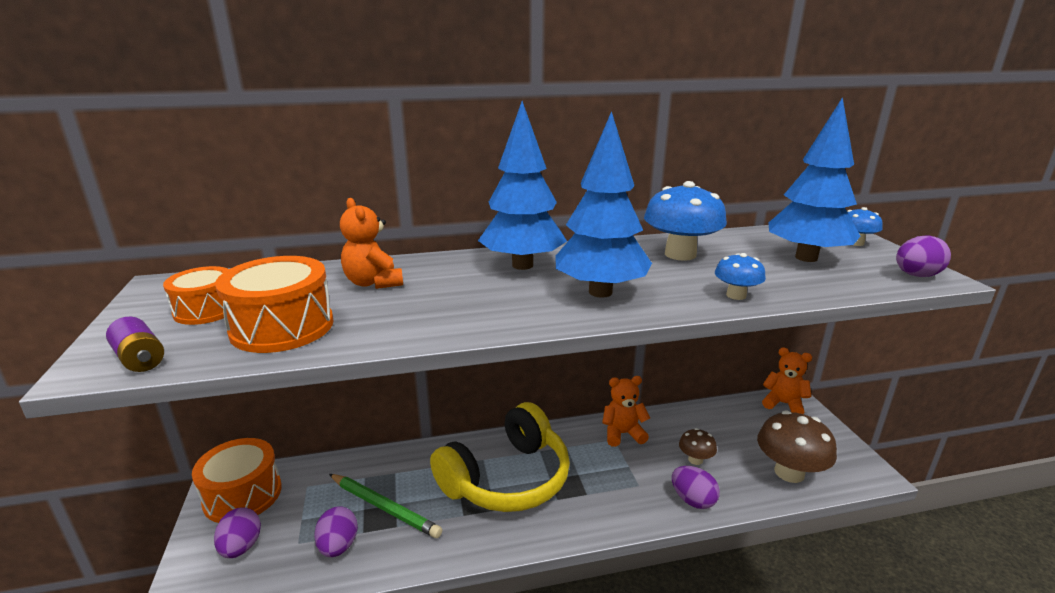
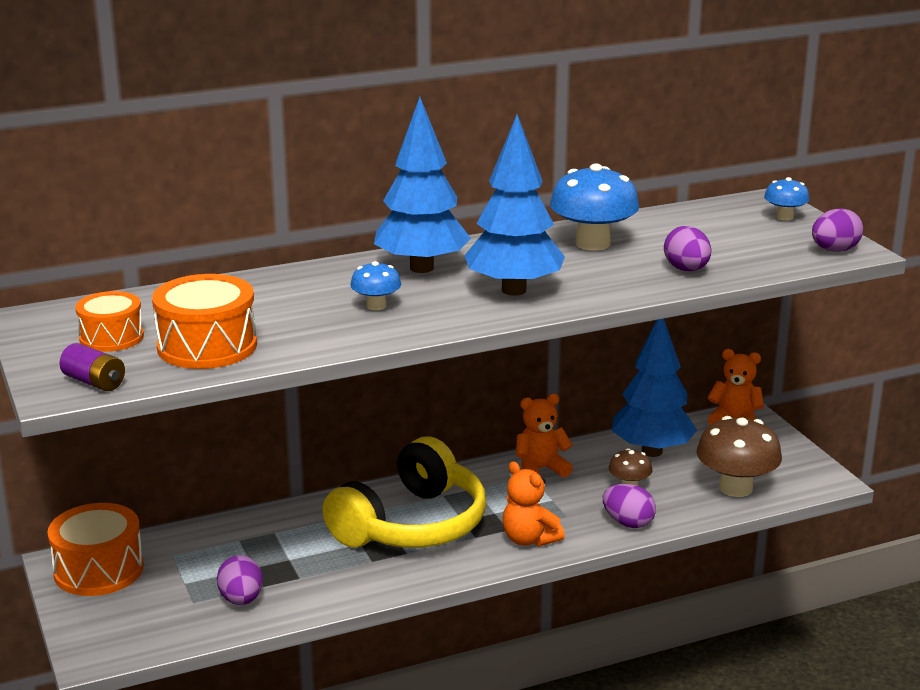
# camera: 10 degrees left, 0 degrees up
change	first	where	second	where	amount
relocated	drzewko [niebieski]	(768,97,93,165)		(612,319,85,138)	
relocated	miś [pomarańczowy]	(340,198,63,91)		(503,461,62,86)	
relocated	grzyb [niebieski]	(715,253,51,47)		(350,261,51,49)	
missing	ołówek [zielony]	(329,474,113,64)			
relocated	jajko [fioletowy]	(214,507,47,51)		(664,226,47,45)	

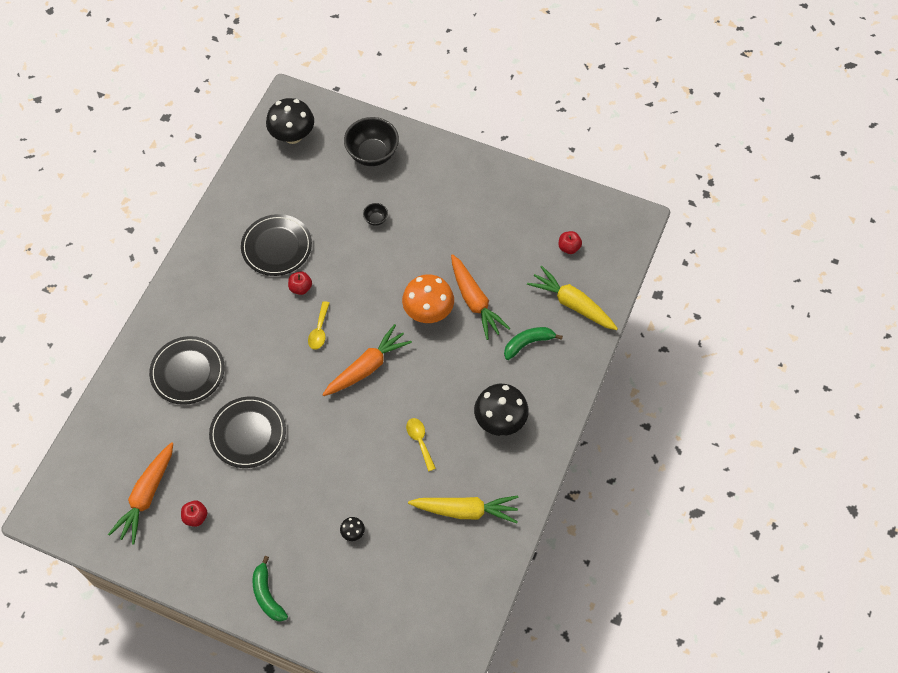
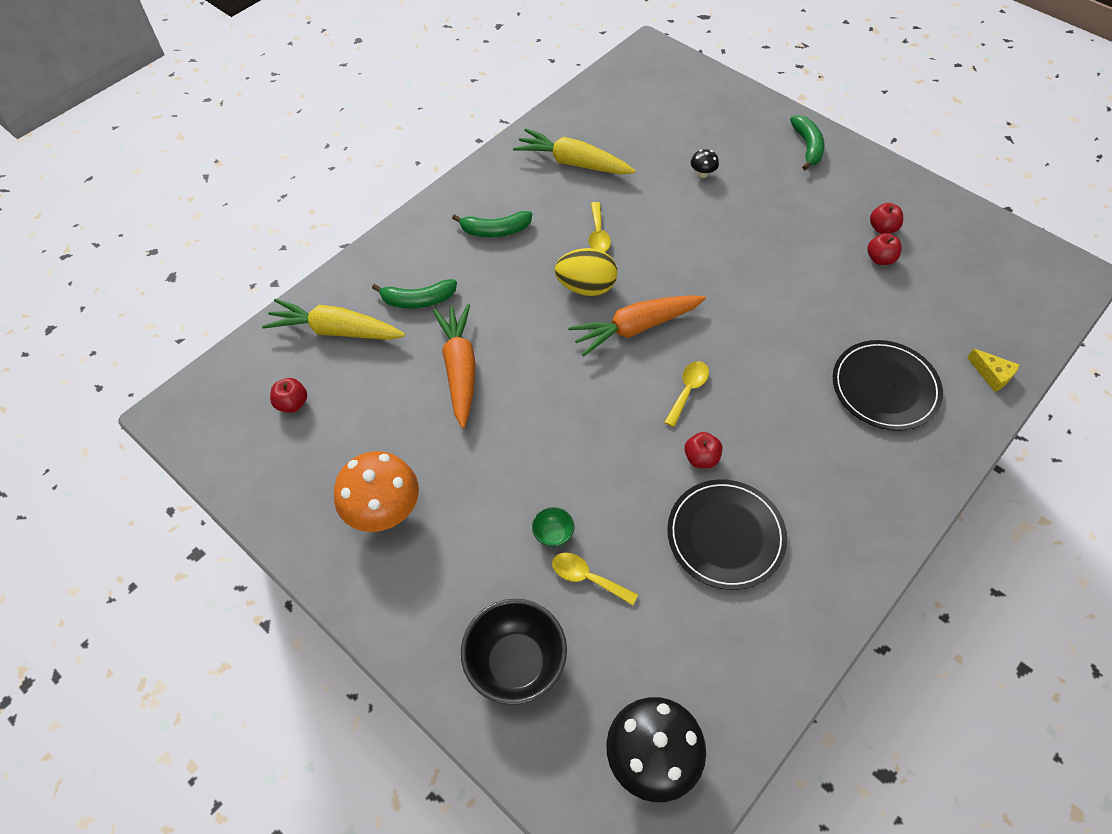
# camera: 160 degrees left, 5 degrees down
change	first	where	second	where	amount
colour	miska [czarny]	(363,203,25,23)	miska [zielony]	(532,507,42,40)	
spun	marchewka [żółty]	(527,266,91,64)		(262,299,143,41)	135 degrees clockwise
relocated	grzyb [pomarańczowy]	(402,274,52,49)		(334,451,85,81)	
exchanged	grzyb [czarny]	(474,384,55,52)	banan [zielony]	(452,211,80,26)	
missing	talerz [czarny]	(209,396,77,72)			
missing	marchewka [pomarańczowy]	(108,442,65,103)			
appeared			jabłko [czerwony]	(867,233,35,32)	
appeared			jajko [żółty]	(555,248,62,48)	
appeared			ser [żółty]	(967,348,52,44)	
appeared			łyżka [żółty]	(552,553,86,52)	

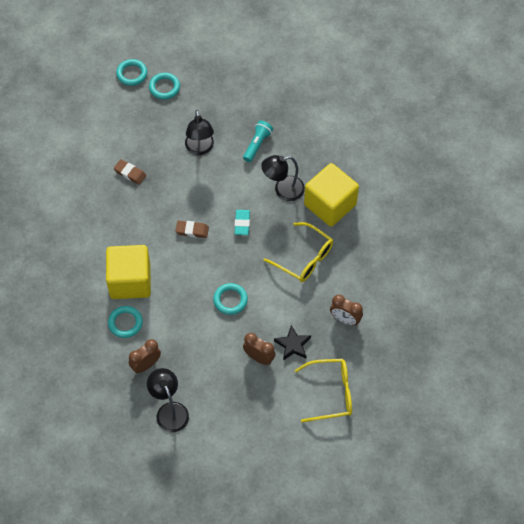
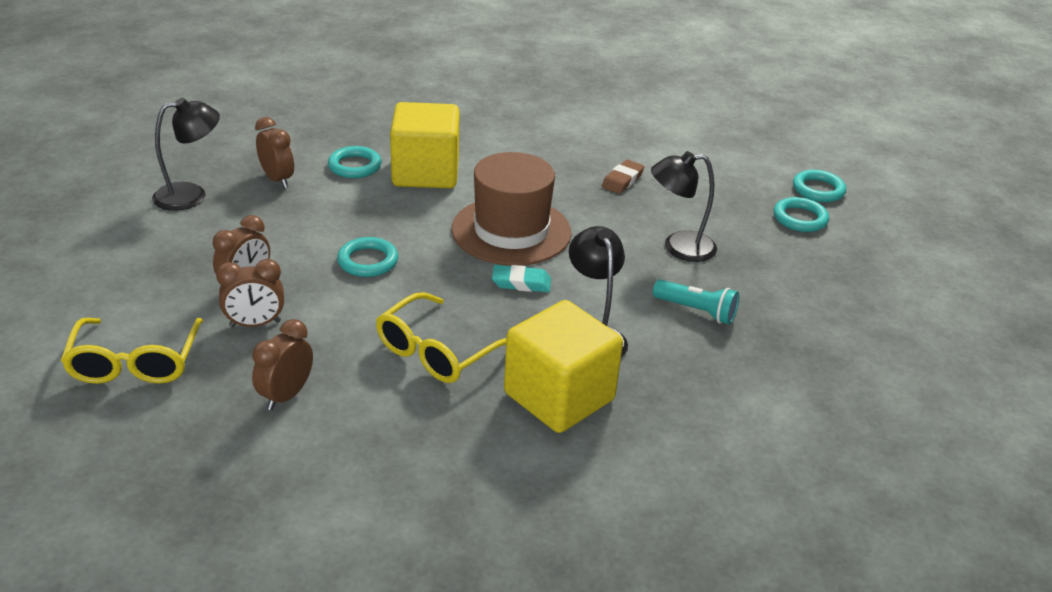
# camera: 90 degrees right, 25 degrees down
change	first	where	second	where	amount
exchanged	gumka do mazania [brązowy]	(176,221,33,17)	kapelusz [brązowy]	(452,152,120,114)	
exchanged	gwiazda [czarny]	(274,325,37,36)	budzik [brązowy]	(216,259,68,68)	

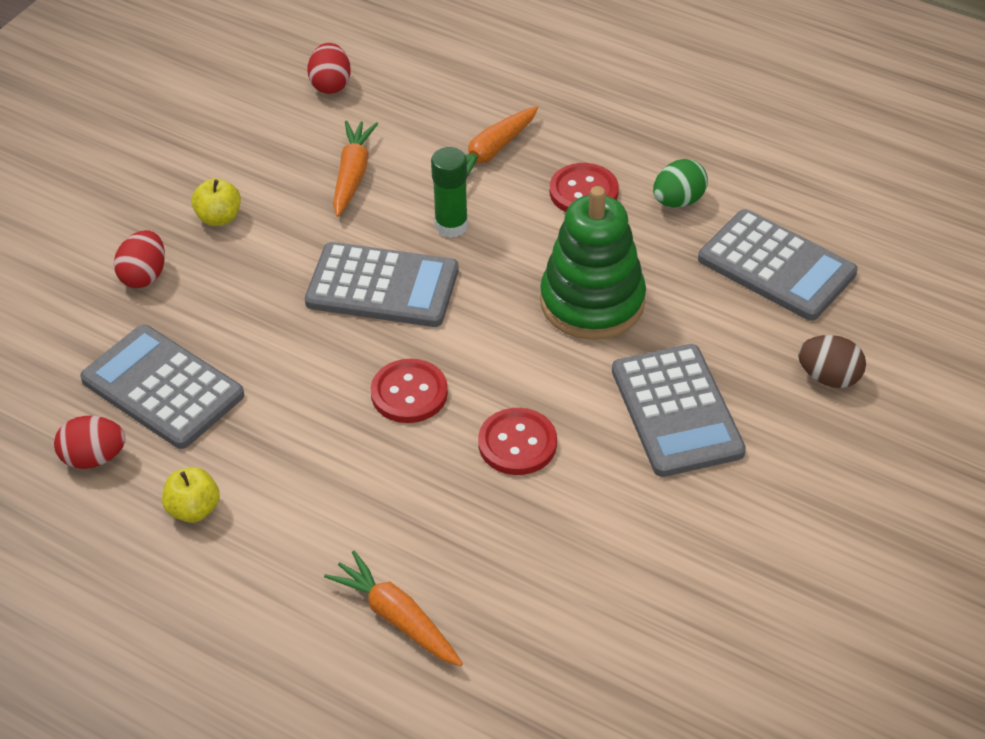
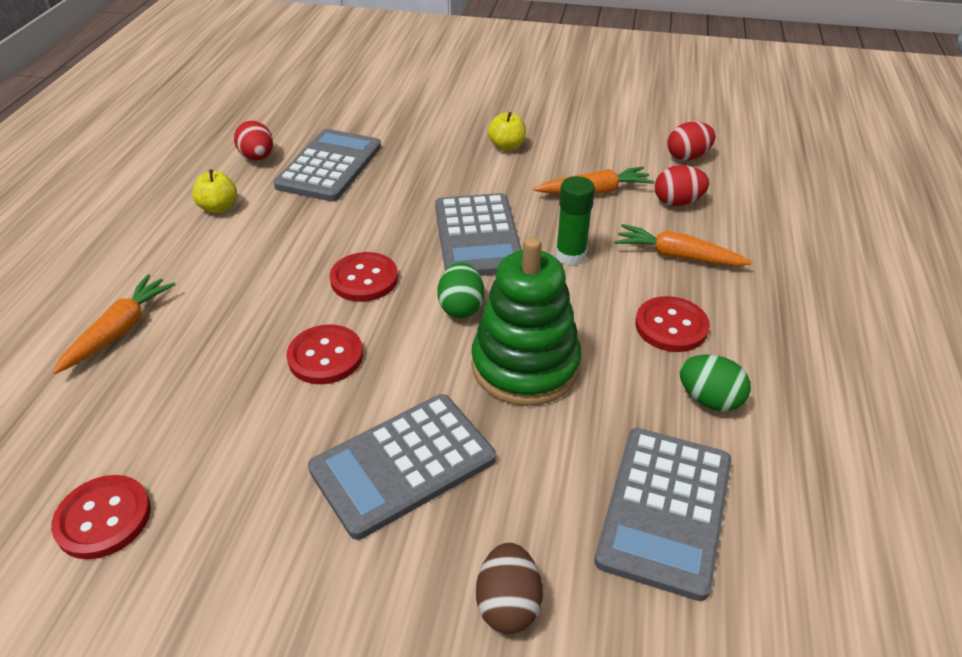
# camera: 70 degrees right, 5 degrees down
change	first	where	second	where	amount
relocated	jajko [czerwony]	(114,230,51,58)		(655,165,54,41)	
appeared			jajko [zielony]	(437,262,47,56)	
appeared			guzik [czerwony]	(51,475,100,84)	

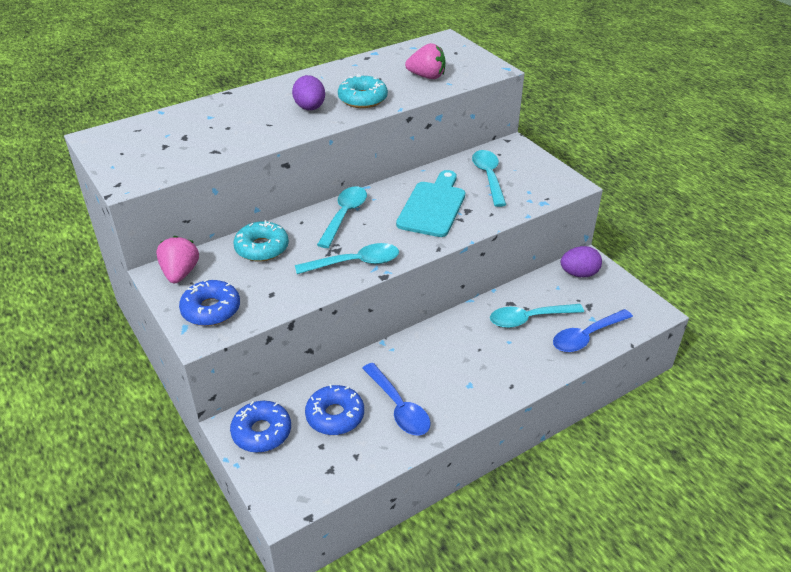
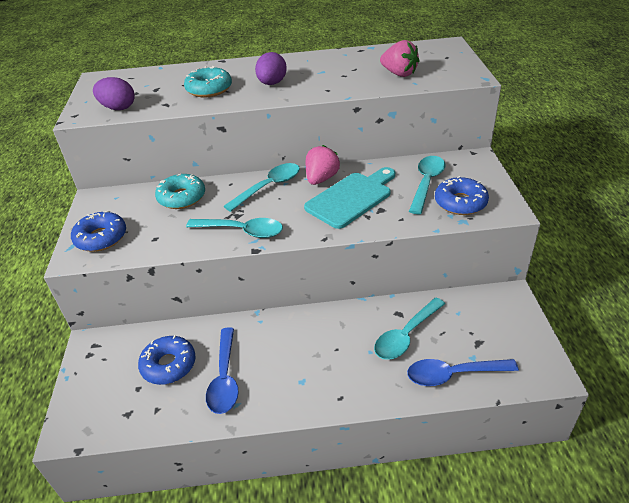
# camera: 30 degrees right, 0 degrees up
change	first	where	second	where	amount
relocated	donut [turkusowy]	(338,74,50,34)		(184,66,48,31)	
relocated	truskawka [różowy]	(156,236,43,47)		(306,145,34,40)	
relocated	jajko [fioletowy]	(560,246,42,31)		(93,77,42,33)	
spun	łyżka [turkusowy]	(490,304,94,24)		(374,298,71,62)	60 degrees counterclockwise
relocated	donut [niebieski]	(230,401,61,52)		(435,176,54,39)	

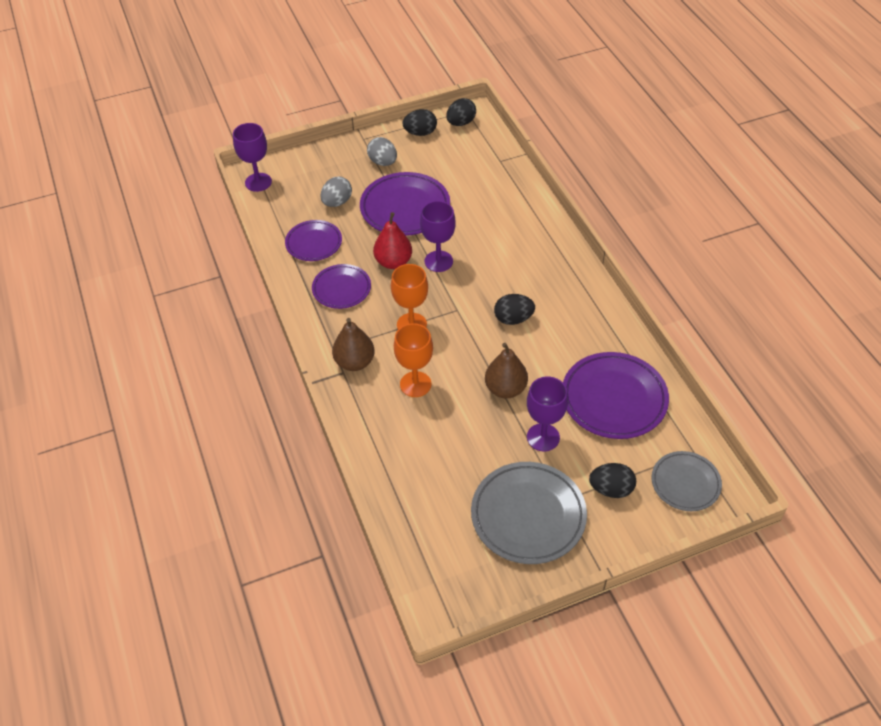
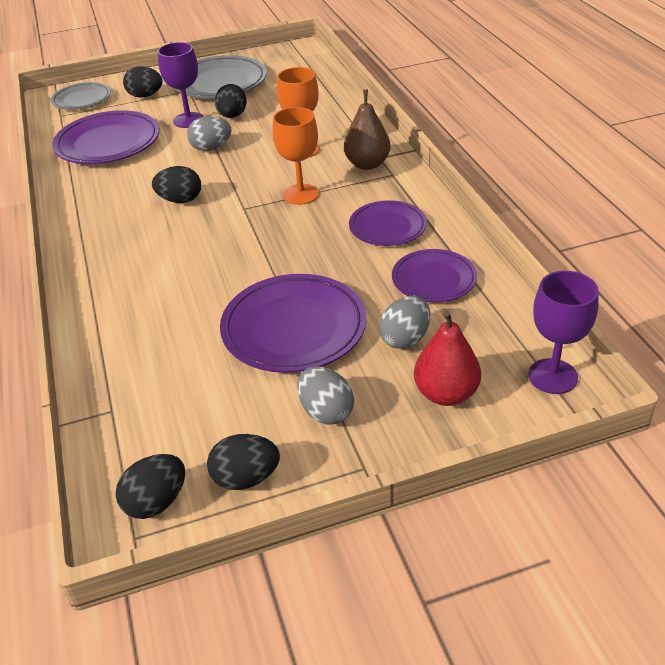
# camera: 175 degrees left, 10 degrees down
change	first	where	second	where	amount
missing	kielich [fioletowy]	(420,201,36,71)			
relocated	gruszka [czerwony]	(373,212,39,57)		(414,310,67,96)	
exchanged	gruszka [brązowy]	(485,343,43,56)	jajko [szary]	(187,116,44,35)	
appeared			jajko [czarny]	(215,84,32,34)	

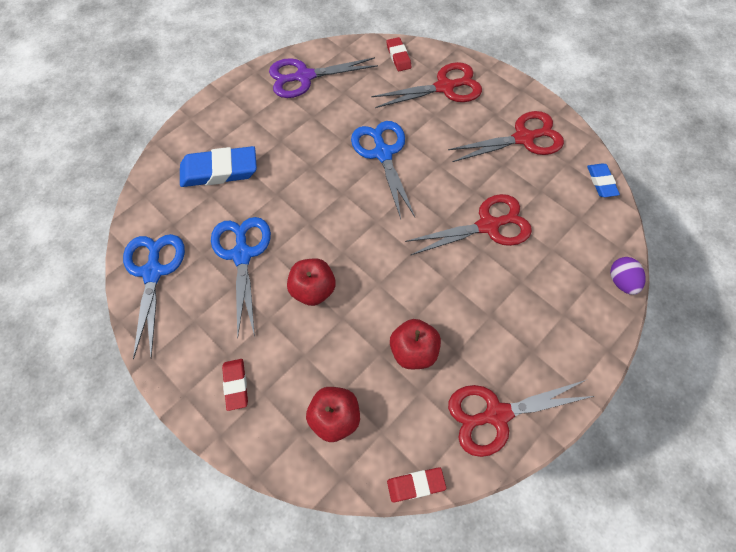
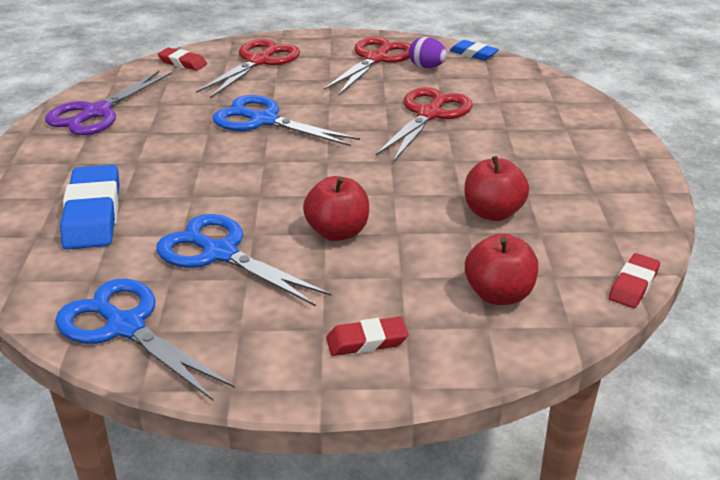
# camera: 45 degrees left, 30 degrees down
change	first	where	second	where	amount
spun	gumka do mazania [niebieski]	(180,146,77,41)		(60,165,60,84)	45 degrees counterclockwise
relocated	jajko [fioletowy]	(610,257,36,38)		(409,37,38,31)	
spun	gumka do mazania [czerwony]	(222,359,26,52)		(326,317,82,39)	45 degrees counterclockwise
missing	nożyczki [czerwony]	(448,380,146,77)			

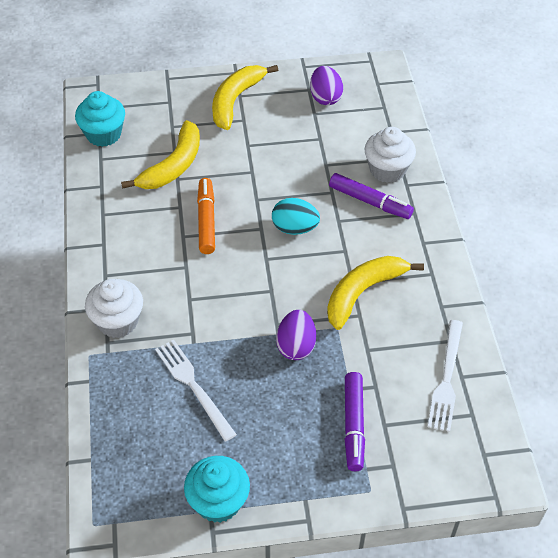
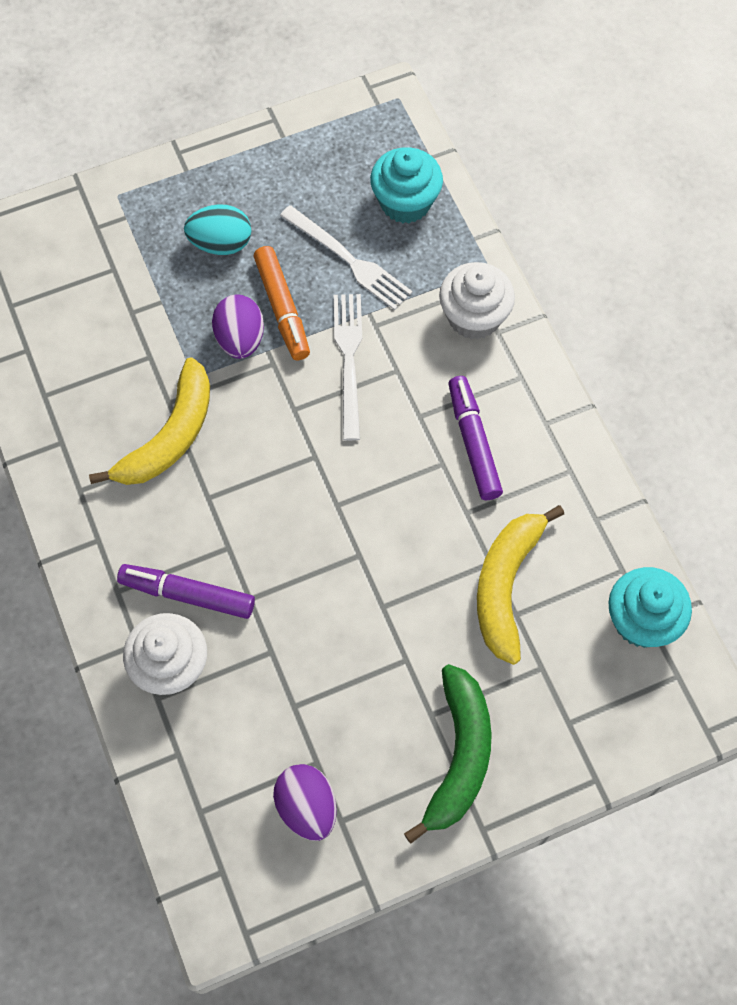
# camera: 165 degrees right, 15 degrees up
change	first	where	second	where	amount
colour	banan [żółty]	(212,65,66,65)	banan [zielony]	(404,664,88,179)	
relocated	flamaster [pomarańczowy]	(197,178,18,76)		(254,246,56,114)	
relocated	jajko [turkusowy]	(272,198,48,37)		(184,204,67,51)	
relocated	widelec [biały]	(428,320,35,112)		(334,294,28,147)	
relocated	flamaster [fioletowy]	(344,372,21,99)		(448,376,55,124)	
relocated	muffinka [turkusowy]	(184,456,66,67)		(370,147,73,76)	

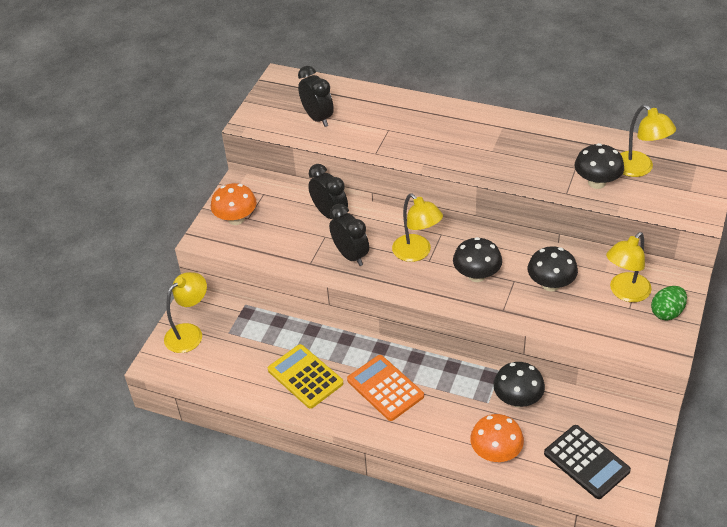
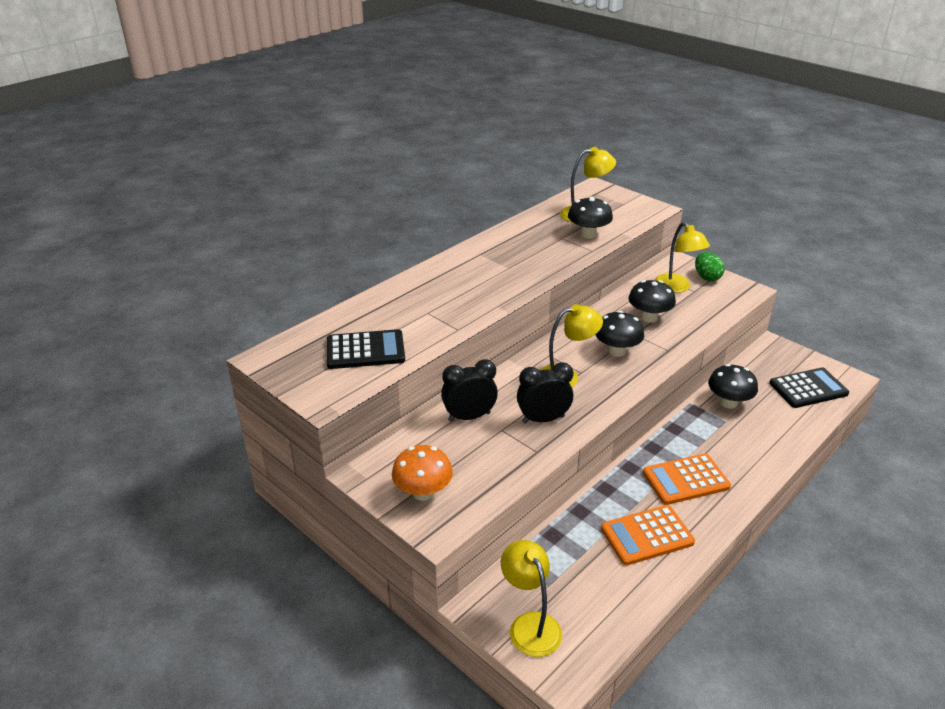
# camera: 70 degrees left, 10 degrees down
change	first	where	second	where	amount
exchanged	budzik [czarny]	(298,66,36,61)	kalkulator [czarny]	(327,329,78,40)	
colour	kalkulator [żółty]	(268,344,76,65)	kalkulator [pomarańczowy]	(601,505,94,60)	
missing	grzyb [pomarańczowy]	(470,414,54,48)			

